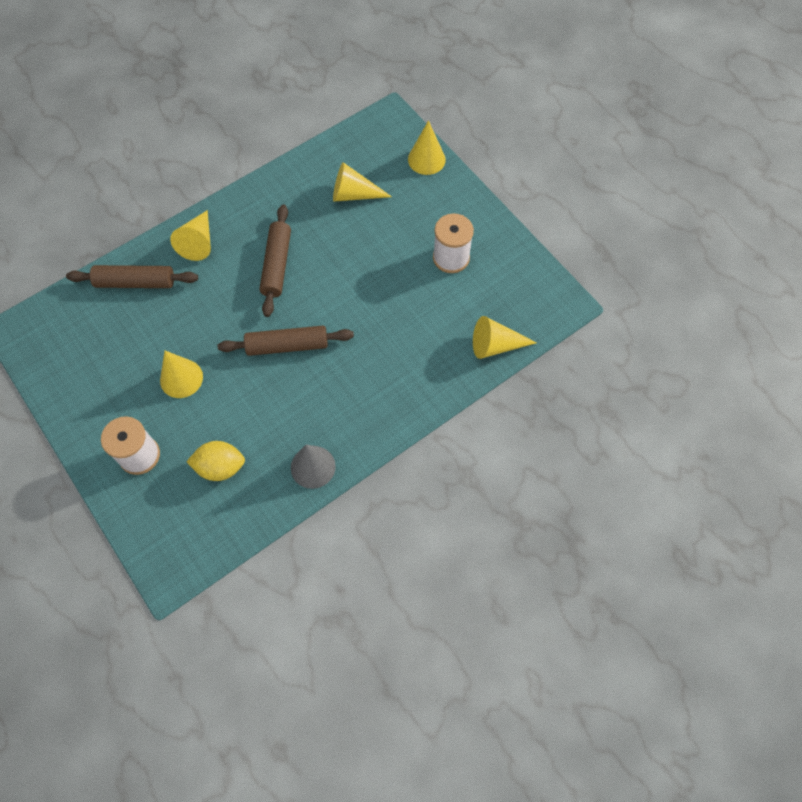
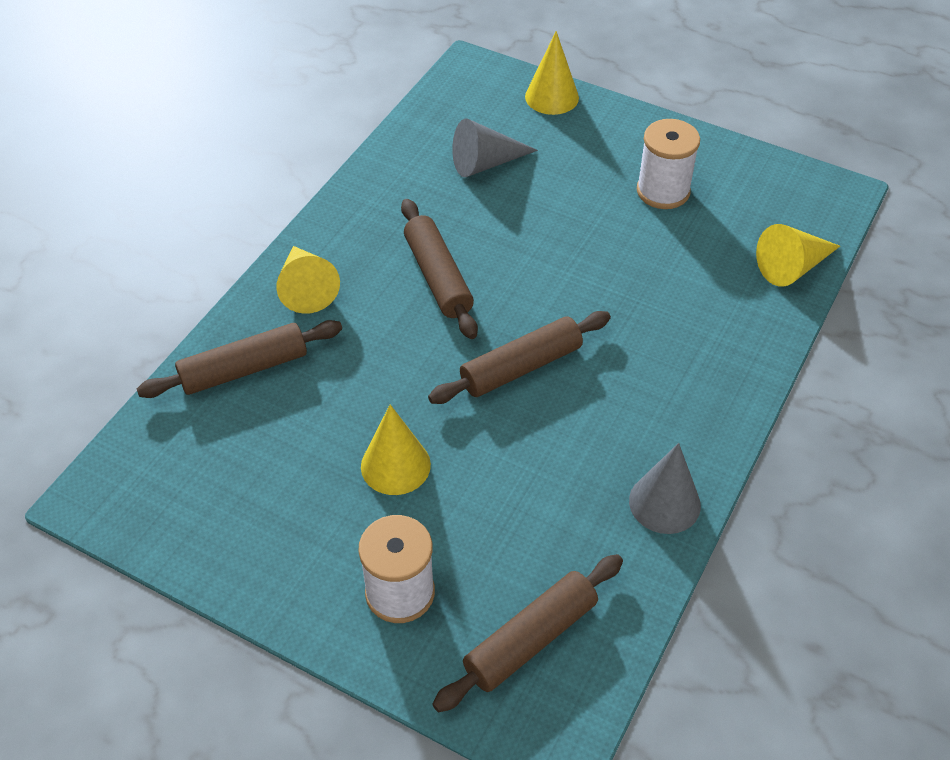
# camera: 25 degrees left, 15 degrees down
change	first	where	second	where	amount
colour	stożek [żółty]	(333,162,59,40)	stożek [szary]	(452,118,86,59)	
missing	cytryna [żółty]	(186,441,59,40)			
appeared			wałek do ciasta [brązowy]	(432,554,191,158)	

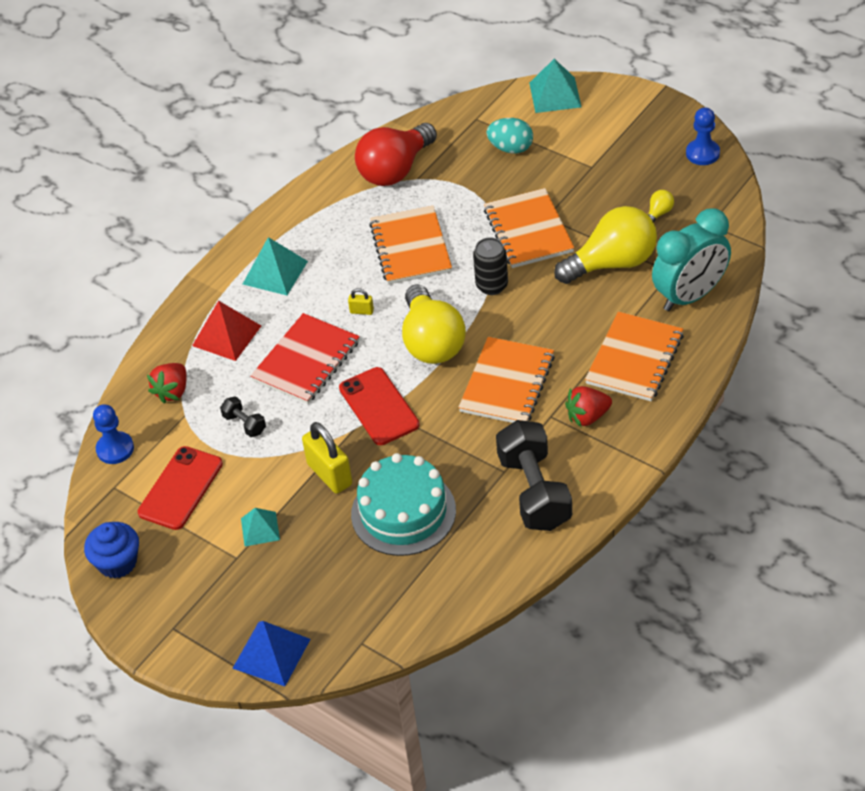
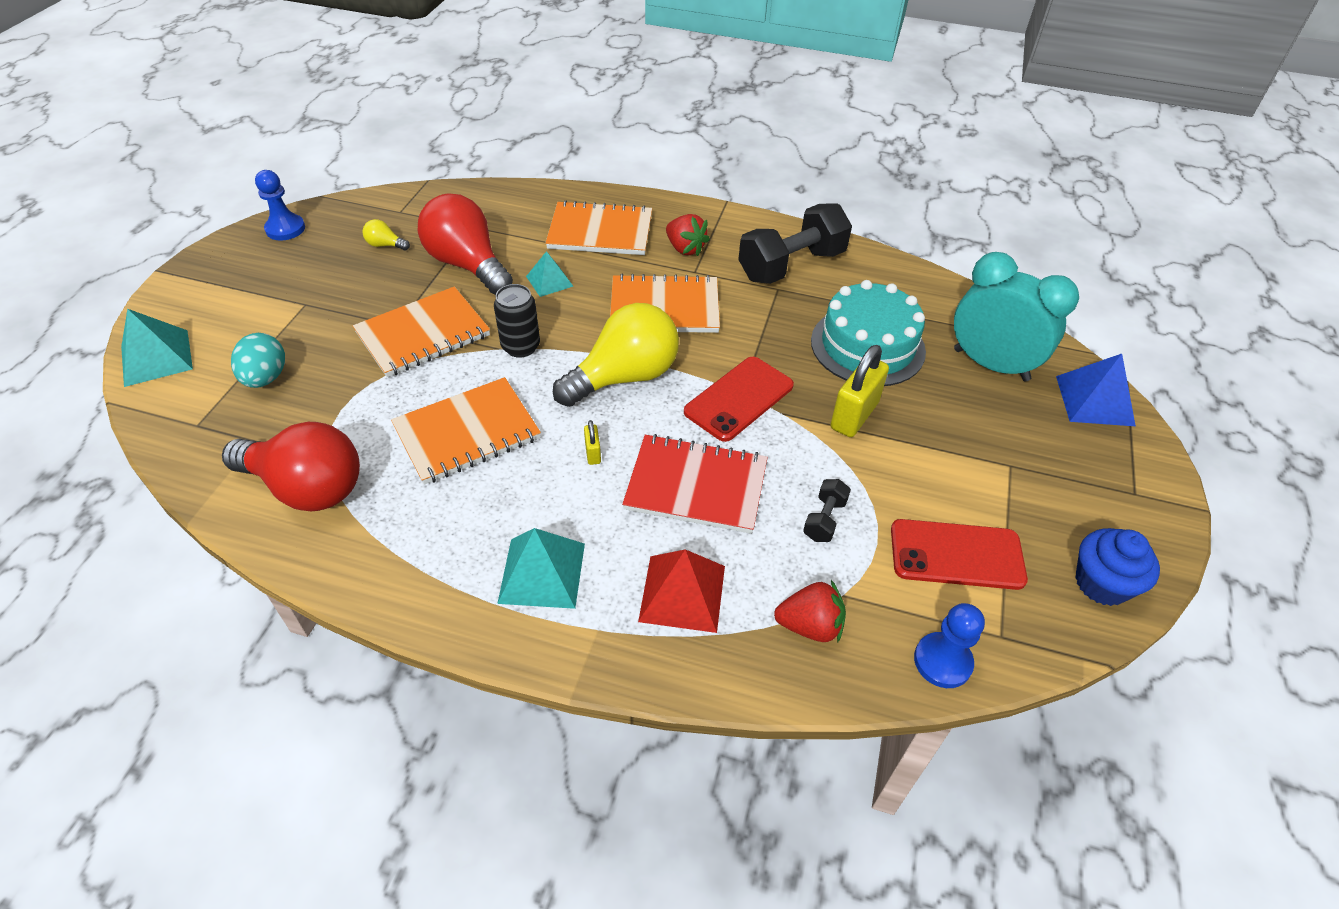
# camera: 115 degrees left, 0 degrees up
change	first	where	second	where	amount
colour	żarówka [żółty]	(554,206,103,78)	żarówka [czerwony]	(418,193,95,102)	
relocated	budzik [turkusowy]	(652,208,79,103)		(954,252,125,129)	
relocated	piramida [turkusowy]	(241,508,39,38)		(526,251,47,46)	

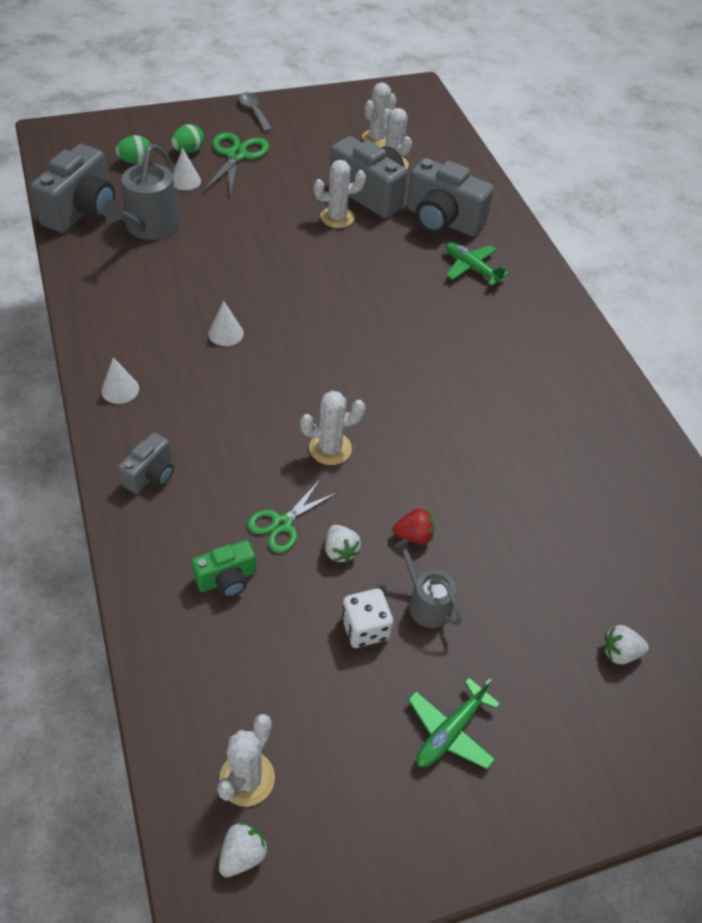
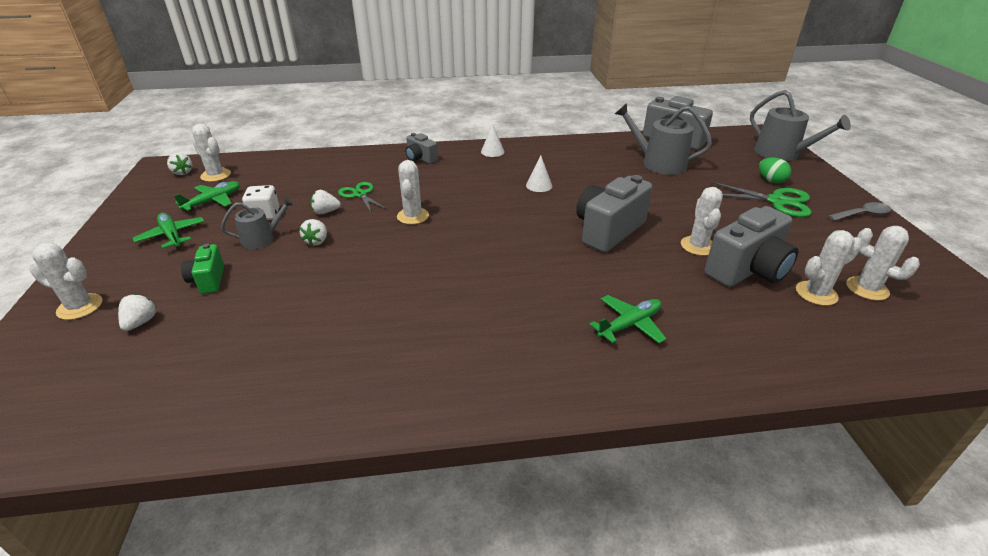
# camera: 105 degrees right, 15 degrees down
change	first	where	second	where	amount
missing	jajko [zielony]	(116,135,37,29)			
missing	stożek [biały]	(172,148,29,42)			
relocated	aparat fotograficzny [szary]	(406,158,88,79)		(576,175,77,78)	
colour	truskawka [czerwony]	(393,508,42,36)	truskawka [biały]	(300,219,27,27)	
relocated	aparat fotograficzny [zielony]	(192,540,64,57)		(181,244,43,50)	
appeared			konewka [szary]	(750,90,101,71)	
appeared			samolot [zielony]	(174,181,66,30)	
appeared			kaktus [biały]	(29,243,73,77)	

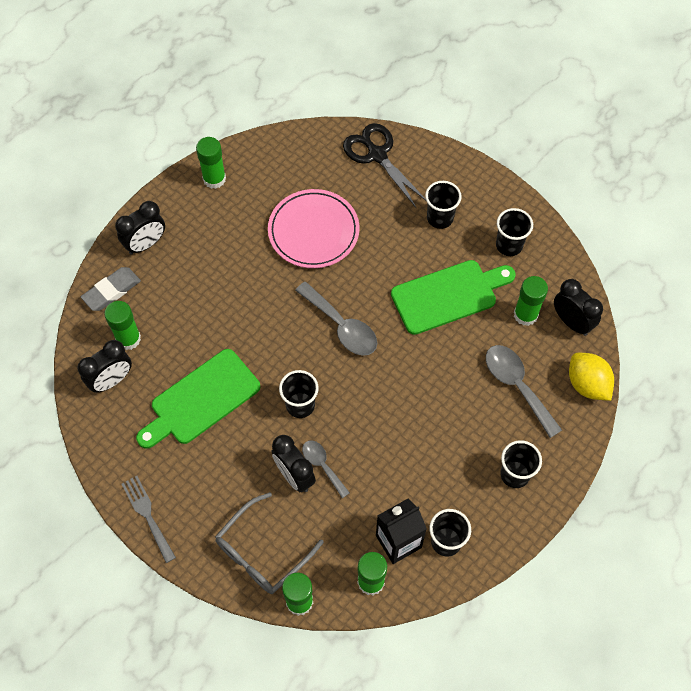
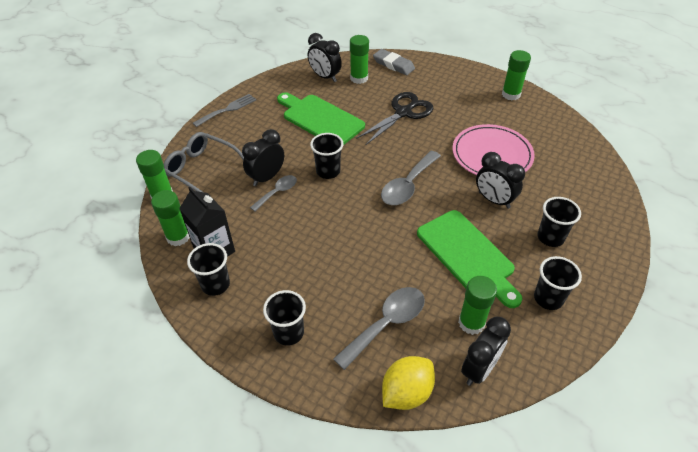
# camera: 80 degrees right, 15 degrees down
change	first	where	second	where	amount
relocated	nożyczki [czarny]	(343,123,83,86)		(356,92,78,53)	
relocated	budzik [czarny]	(115,201,50,54)		(476,152,49,57)	

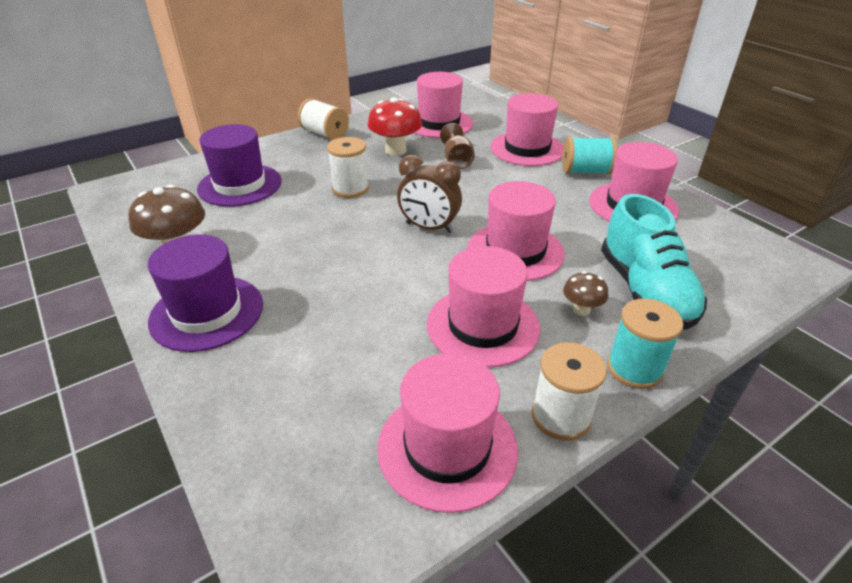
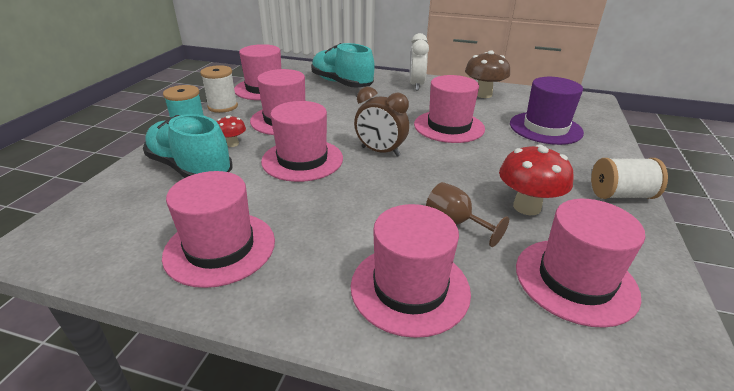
# camera: 140 degrees right, 5 degrees down
change	first	where	second	where	amount
missing	szpulka [biały]	(327,137,42,61)			
missing	szpulka [turkusowy]	(562,137,56,37)			
spun	budzik [brązowy]	(397,155,65,78)		(354,87,55,70)	135 degrees counterclockwise
exchanged	kapelusz [fioletowy]	(148,234,115,118)	budzik [biały]	(409,33,20,58)	
colour	grzyb [brązowy]	(563,271,45,45)	grzyb [czerwony]	(217,115,29,32)	
appeared			but [turkusowy]	(311,43,64,45)	
appeared			kapelusz [różowy]	(414,75,71,68)	

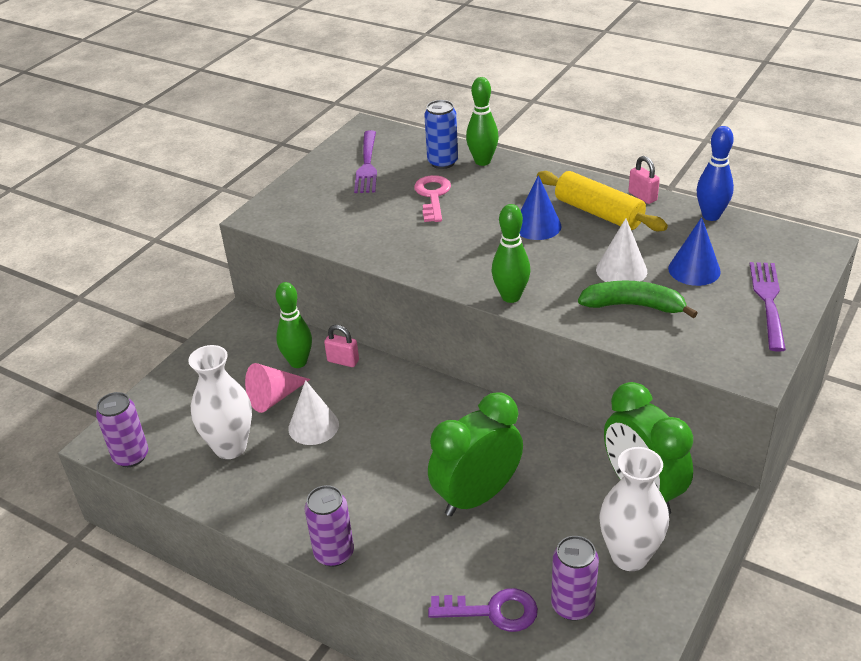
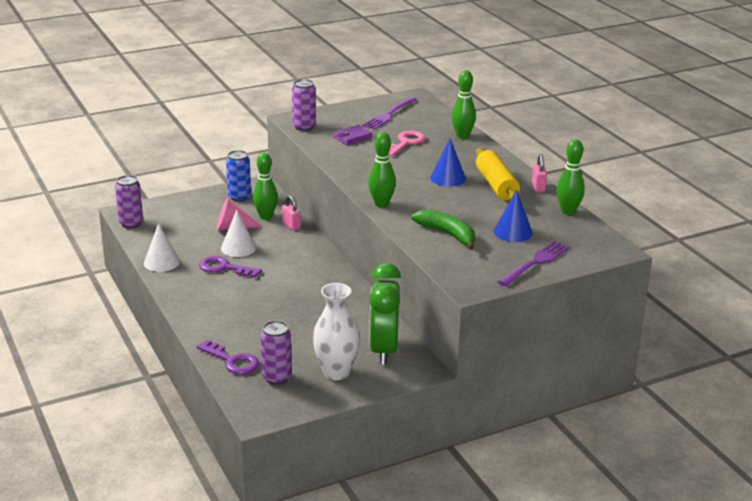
# camera: 30 degrees right, 10 degrees down
change	first	where	second	where	amount
relocated	puszka [niebieski]	(424,100,34,69)		(226,150,25,51)	
colour	kręgiel [niebieski]	(697,126,37,95)	kręgiel [zielony]	(557,139,28,76)	
relocated	stożek [biały]	(596,218,51,64)		(144,223,36,49)	
missing	wazon [biały]	(188,345,64,114)			
missing	budzik [zielony]	(428,392,95,124)			
relocated	puszka [fioletowy]	(305,485,49,82)		(292,79,24,52)	
appeared			portfel [fioletowy]	(333,125,39,20)	
appeared			klucz [fioletowy]	(199,256,63,22)	

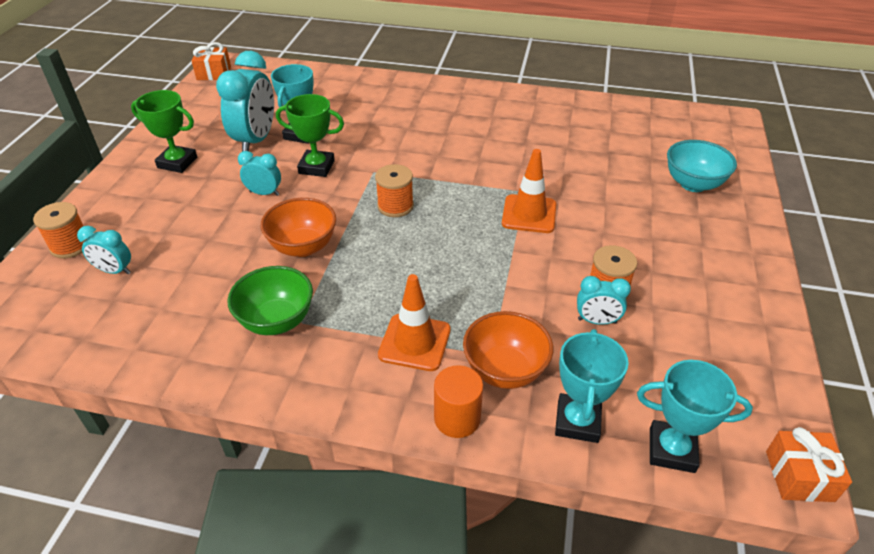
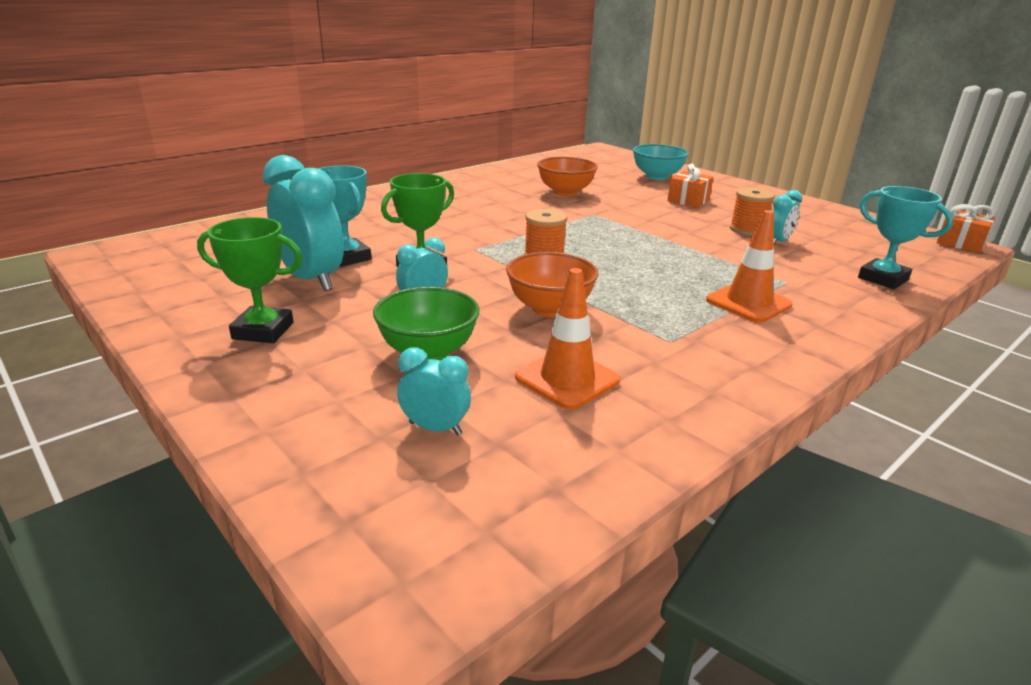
# camera: 55 degrees left, 15 degrees down
change	first	where	second	where	amount
relocated	prezent [pomarańczowy]	(191,42,40,38)		(667,164,46,44)	
spun	puchar [zielony]	(131,90,66,83)		(197,217,105,126)	45 degrees clockwise
relocated	pachołek [pomarańczowy]	(502,149,54,84)		(515,268,105,142)	
missing	szpulka [pomarańczowy]	(33,202,52,57)			
spun	budzik [turkusowy]	(77,226,54,48)		(397,347,74,88)	120 degrees counterclockwise
relocated	miska [zielony]	(227,266,86,69)		(373,287,106,74)	
relocated	miska [pomarańczowy]	(463,311,90,78)		(537,157,61,39)	
missing	puchar [turkusowy]	(637,360,116,113)			
missing	walec [pomarańczowy]	(434,365,49,73)			

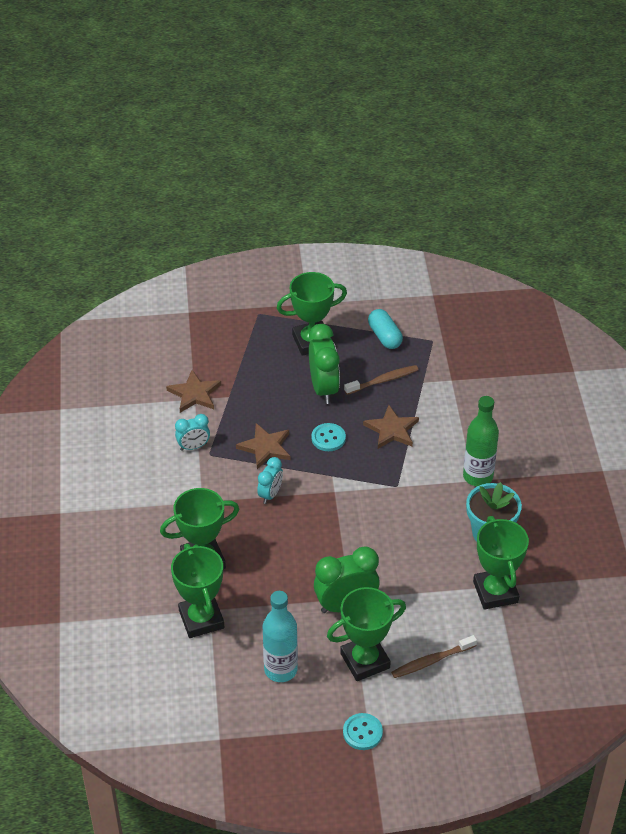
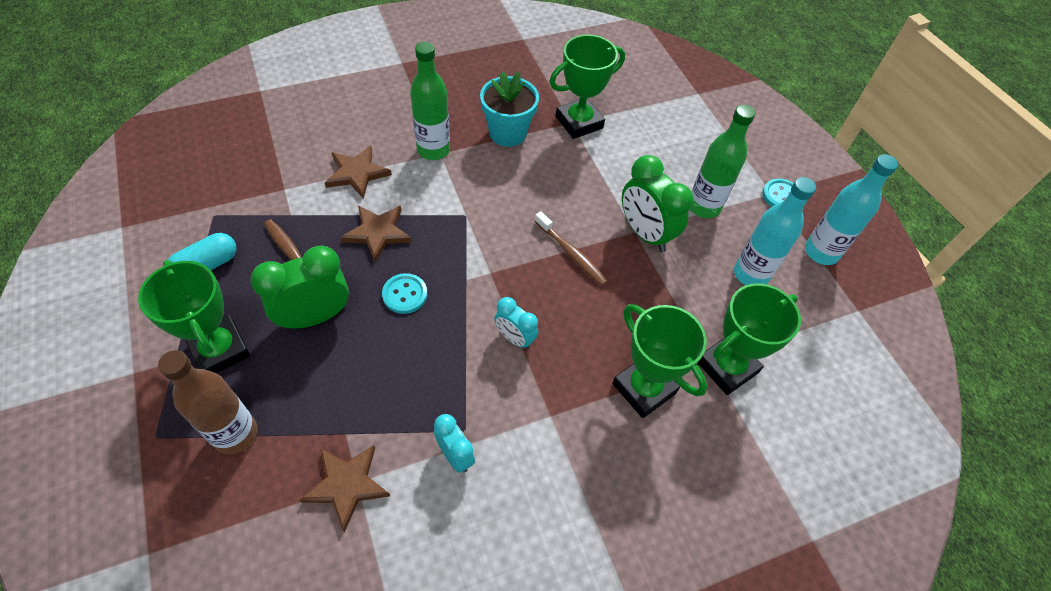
# camera: 110 degrees left, 10 degrees up
change	first	where	second	where	amount
relocated	gwiazda [brązowy]	(236,423,54,46)		(325,146,67,53)	
spun	budzik [turkusowy]	(257,457,26,47)		(494,297,44,52)	150 degrees counterclockwise
exchanged	puchar [zielony]	(327,587,79,94)	butelka [zielony]	(690,105,65,113)	
relocated	szczoteczka do zębów [brązowy]	(391,635,86,43)		(535,211,73,75)	
appeared			butelka [turkusowy]	(805,154,93,111)	
appeared			butelka [brązowy]	(158,350,100,105)	

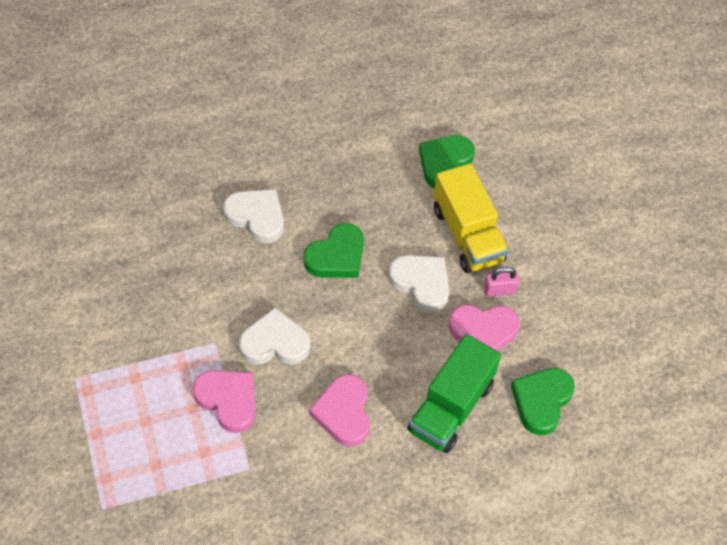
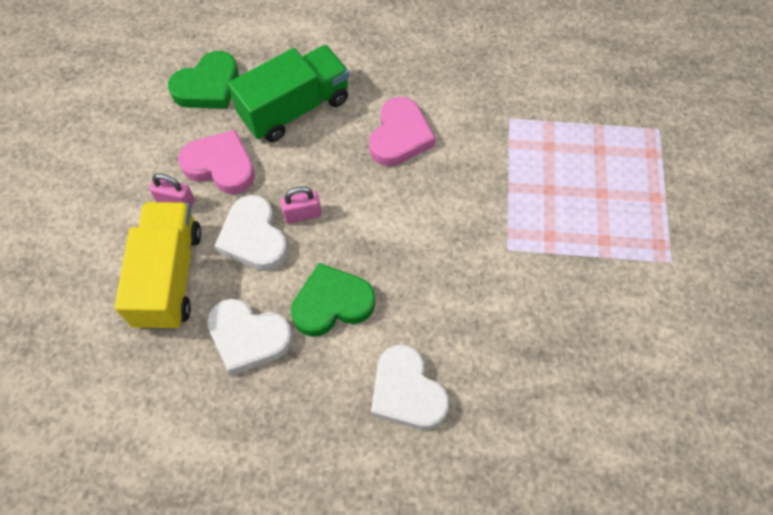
# camera: 155 degrees left, 5 degrees up
change	first	where	second	where	amount
missing	serce [zielony]	(419,135,56,53)			
relocated	serce [biały]	(239,308,71,57)		(207,299,86,76)	
missing	serce [różowy]	(193,370,63,63)			
appeared			kłódka [różowy]	(280,186,42,37)	

